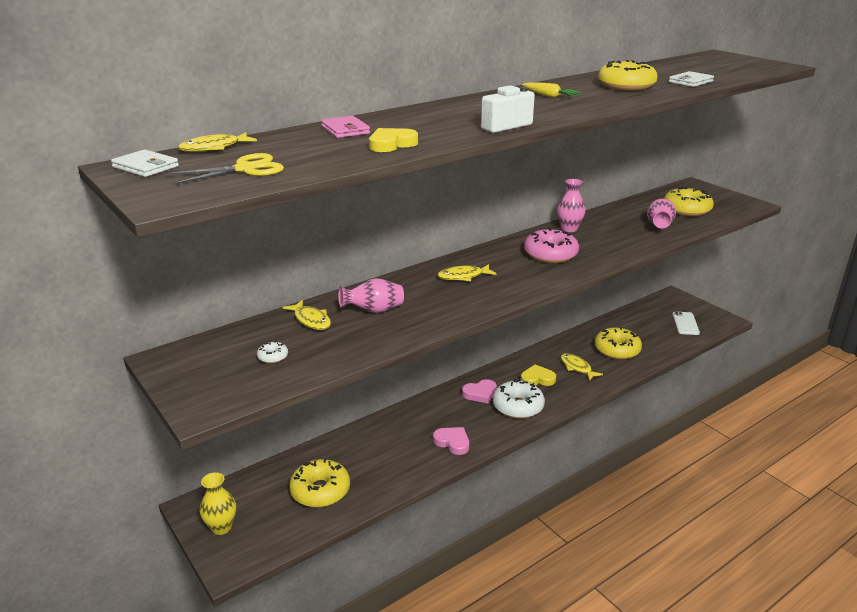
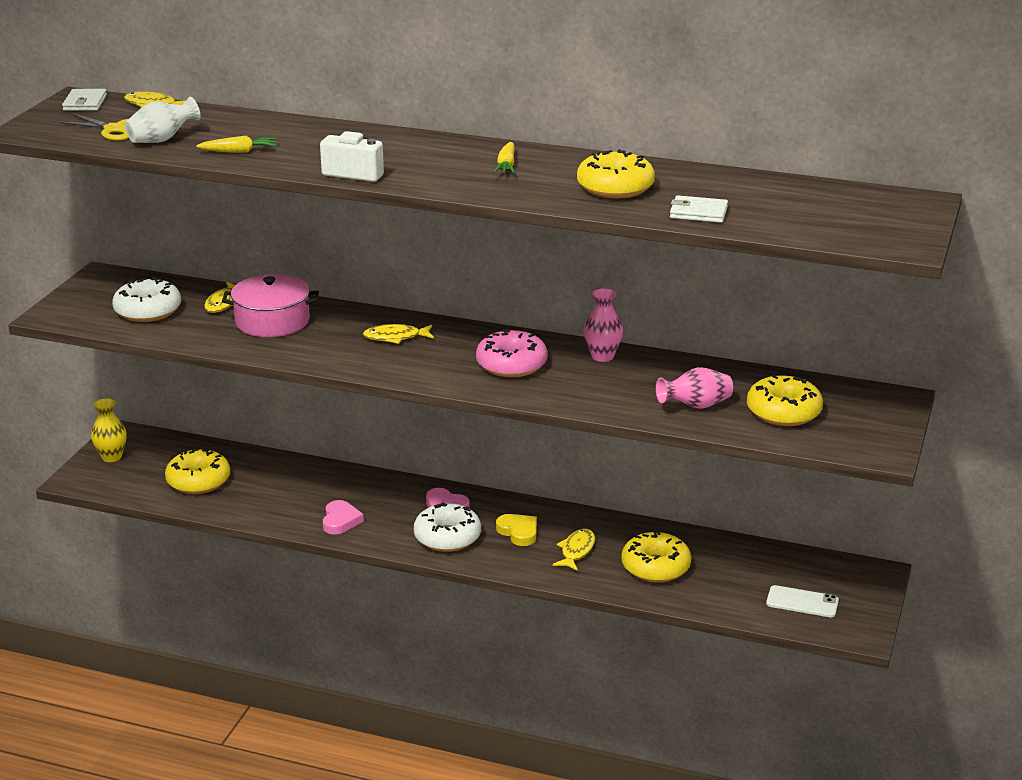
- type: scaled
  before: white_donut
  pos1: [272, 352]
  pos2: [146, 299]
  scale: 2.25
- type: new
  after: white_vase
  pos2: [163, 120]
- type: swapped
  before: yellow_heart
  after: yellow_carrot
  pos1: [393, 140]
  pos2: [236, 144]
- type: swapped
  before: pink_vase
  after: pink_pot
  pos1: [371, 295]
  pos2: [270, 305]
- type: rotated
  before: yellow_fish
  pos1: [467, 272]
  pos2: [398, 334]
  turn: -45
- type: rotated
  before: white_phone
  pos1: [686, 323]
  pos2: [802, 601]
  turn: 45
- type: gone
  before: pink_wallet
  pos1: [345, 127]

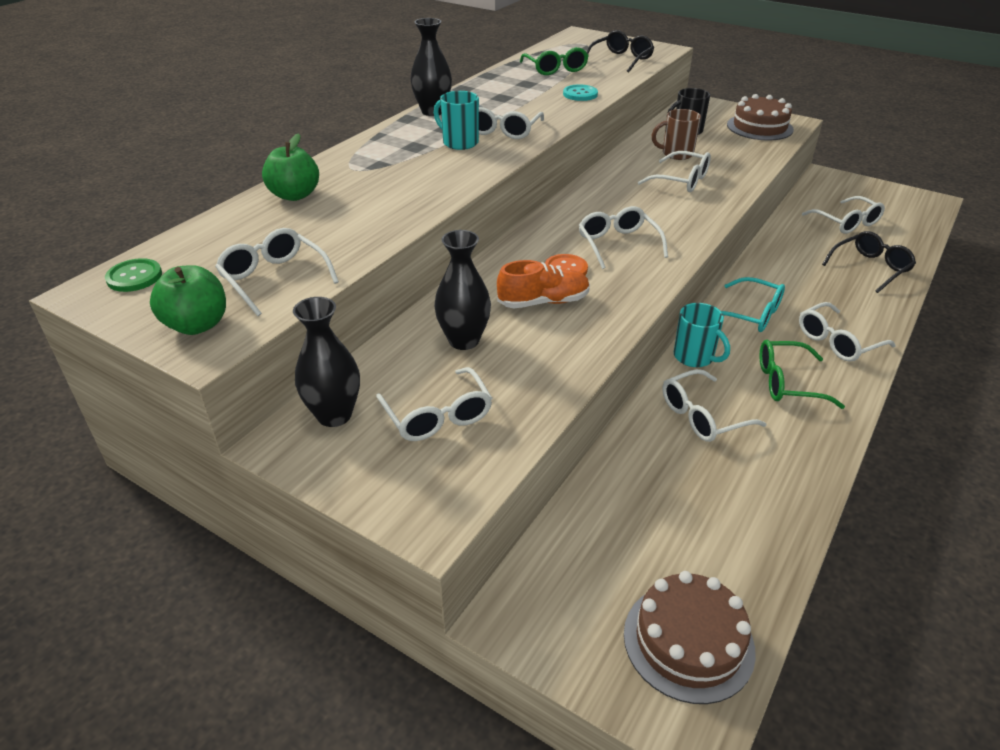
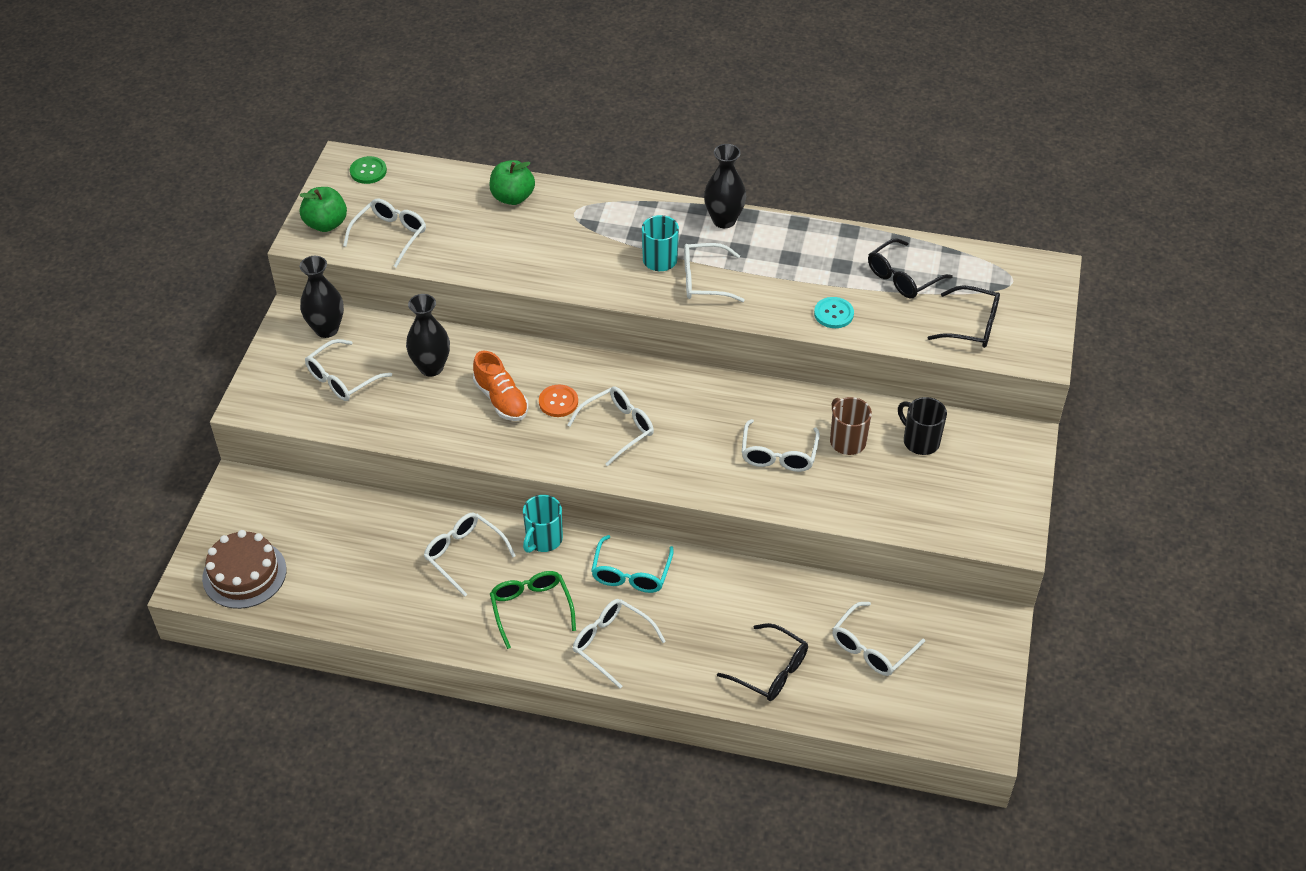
- type: repainted
  before: green_glasses
  after: black_glasses
  pos1: [554, 61]
  pos2: [910, 268]
- type: gone
  before: brown_cake
  pos1: [760, 117]

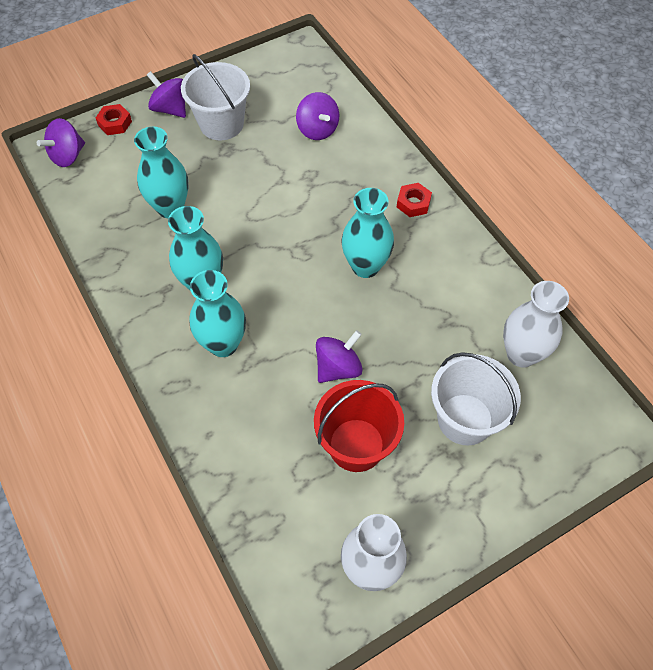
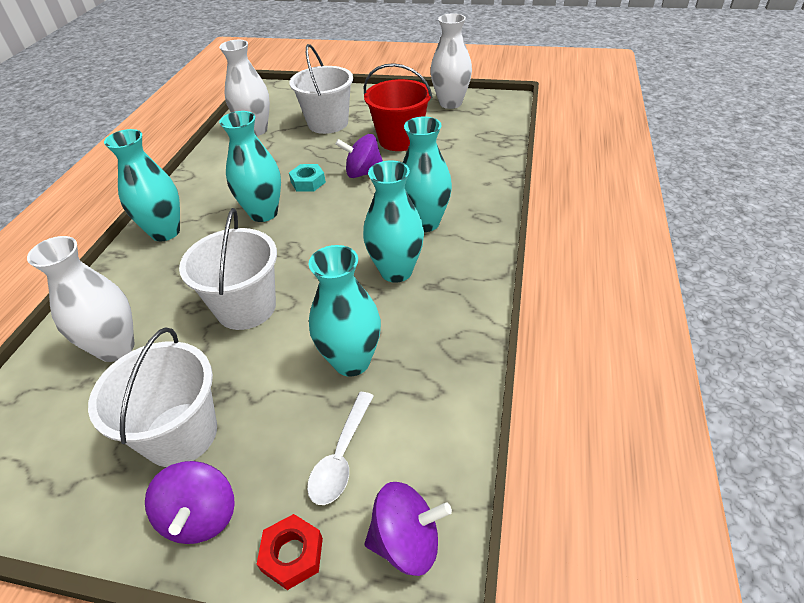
- type: swapped
  before: purple_spinning_top
  after: white_vase
  pos1: [317, 116]
  pos2: [80, 299]
- type: swapped
  before: red_nut
  after: turquoise_vase
  pos1: [414, 200]
  pos2: [142, 185]
- type: new
  after: white_bucket
  pos2: [228, 269]
- type: new
  after: turquoise_nut
  pos2: [307, 177]
- type: new
  after: white_spoon
  pos2: [340, 448]

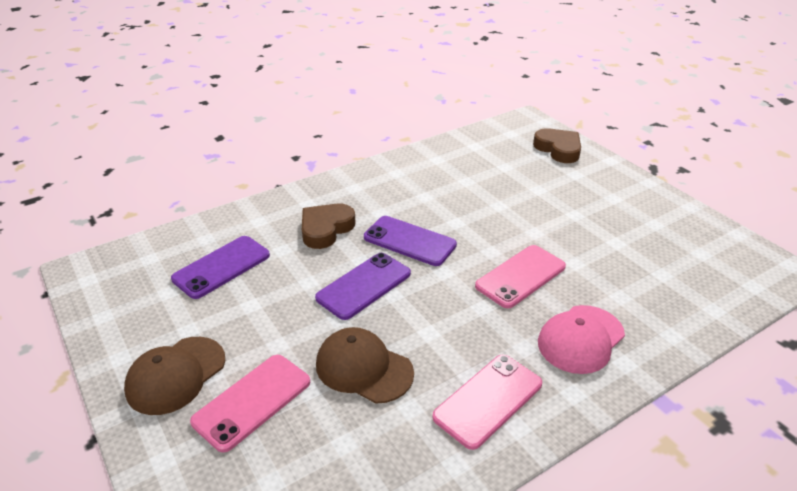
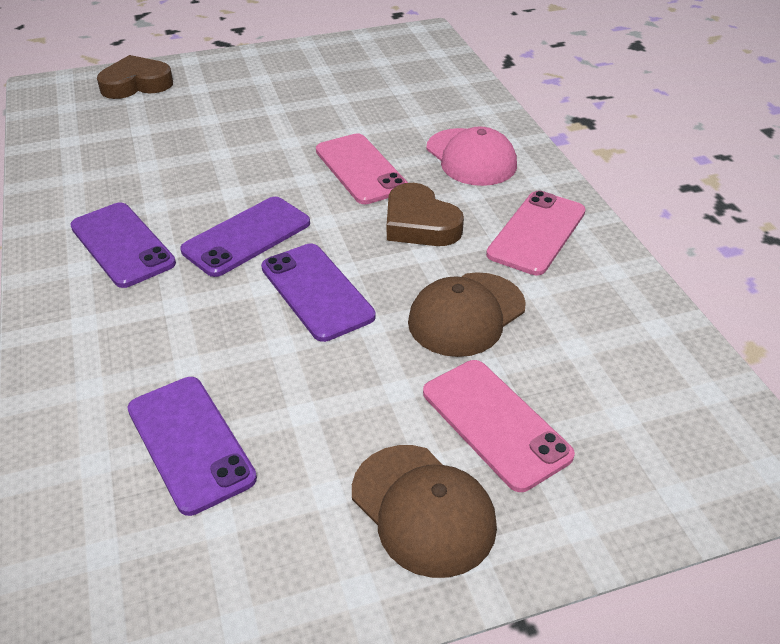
- type: new
  after: purple_phone
  pos2: [123, 245]
- type: shifted
  before: brown_heart
  pos1: [329, 226]
  pos2: [425, 214]
- type: rotated
  before: pink_phone
  pos1: [487, 402]
  pos2: [536, 233]
  turn: 60

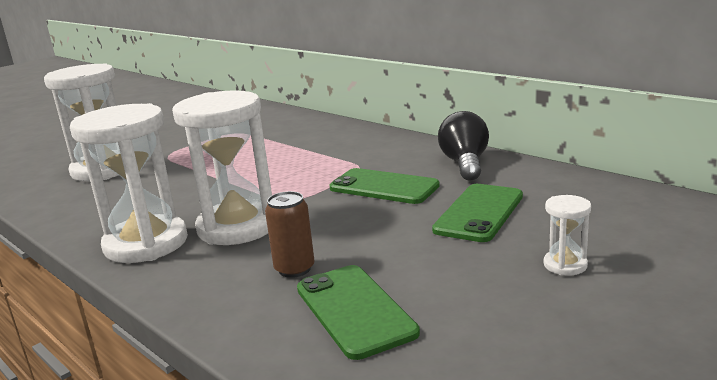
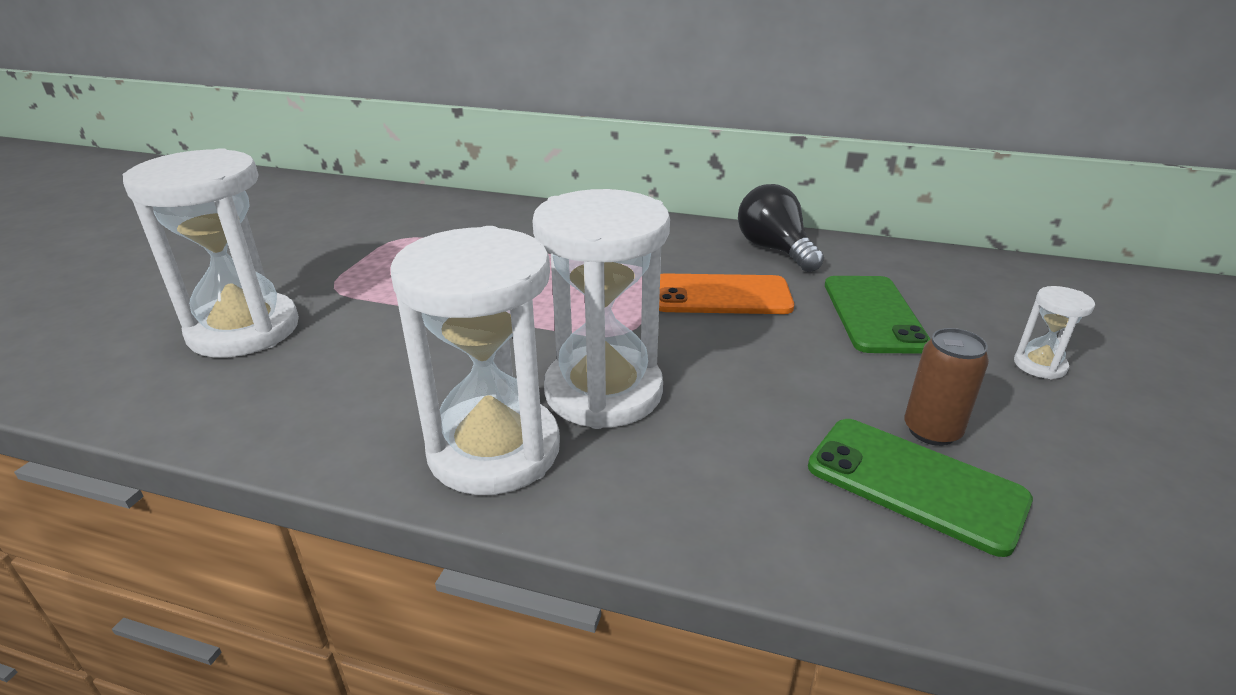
- type: repainted
  before: green_phone
  after: orange_phone
  pos1: [385, 186]
  pos2: [726, 293]
- type: shifted
  before: brown_can
  pos1: [290, 234]
  pos2: [946, 387]

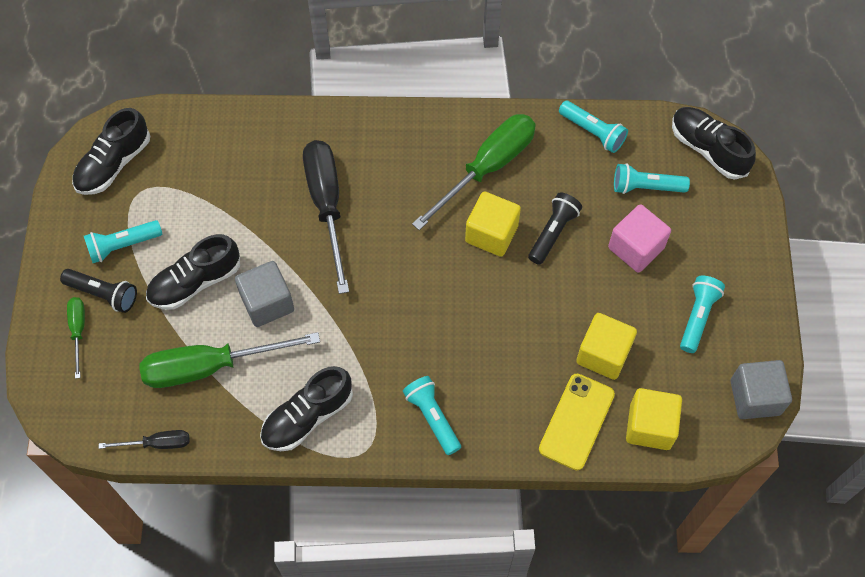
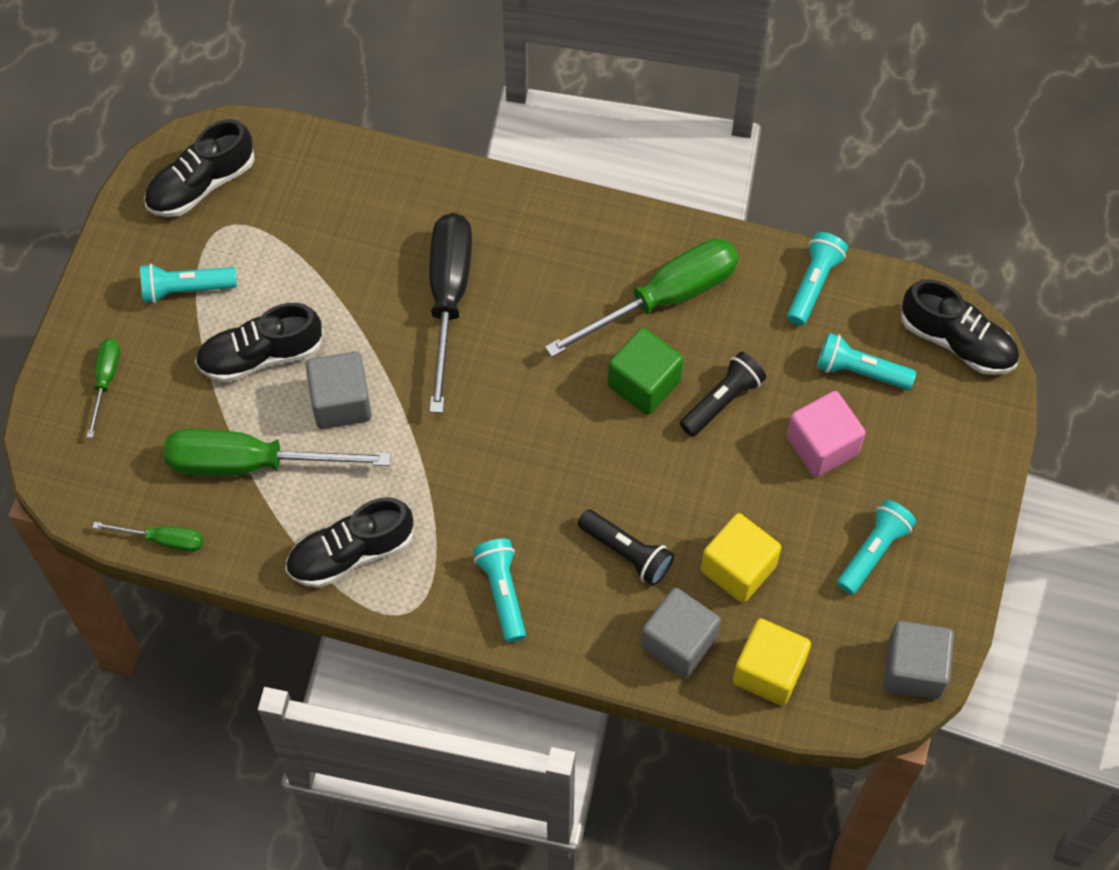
- type: repainted
  before: black_screwdriver
  after: green_screwdriver
  pos1: [144, 439]
  pos2: [147, 537]
- type: shifted
  before: black_flashlight
  pos1: [98, 291]
  pos2: [626, 547]
- type: repainted
  before: yellow_cube
  after: green_cube
  pos1: [493, 224]
  pos2: [645, 371]
- type: swapped
  before: yellow_phone
  after: grey_cube
  pos1: [577, 422]
  pos2: [681, 633]
- type: rotated
  before: turquoise_flashlight
  pos1: [593, 127]
  pos2: [817, 278]
  turn: -120
- type: rotated
  before: black_shoe
  pos1: [714, 143]
  pos2: [960, 327]
  turn: 150

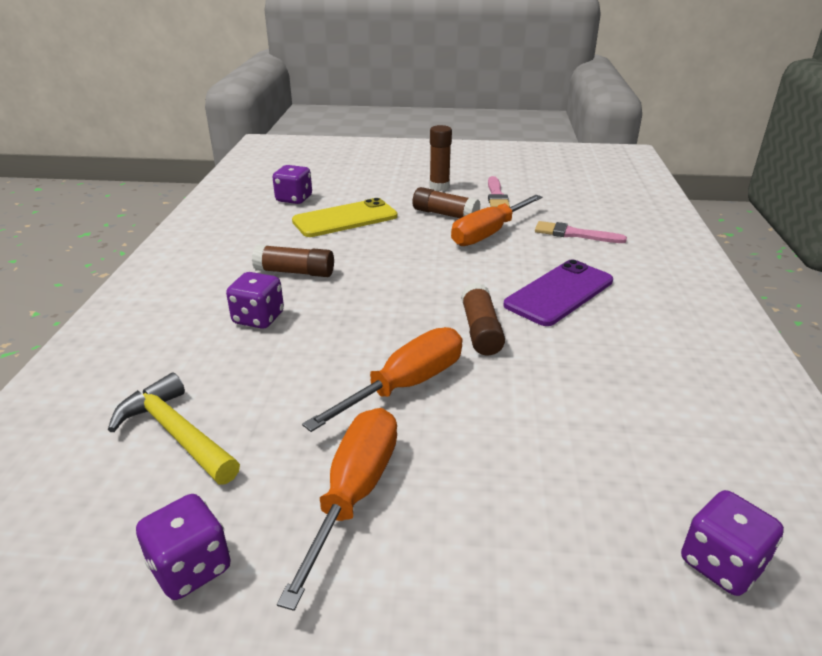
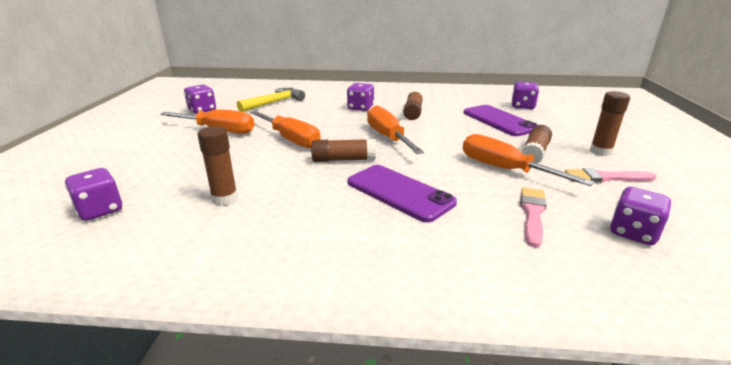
- type: new
  after: brown_glue_stick
  pos2: [218, 166]
- type: new
  after: orange_screwdriver
  pos2: [395, 129]
- type: repainted
  before: yellow_phone
  after: purple_phone
  pos1: [345, 217]
  pos2: [500, 120]
- type: new
  after: purple_dice
  pos2: [641, 216]

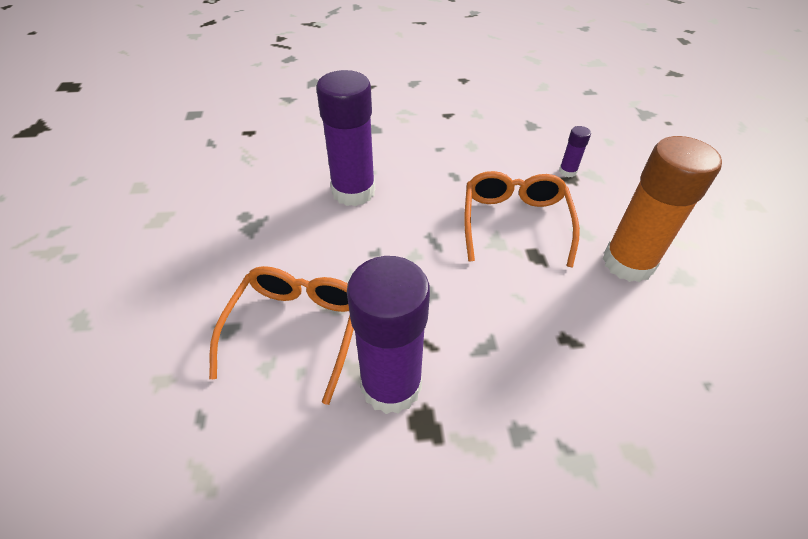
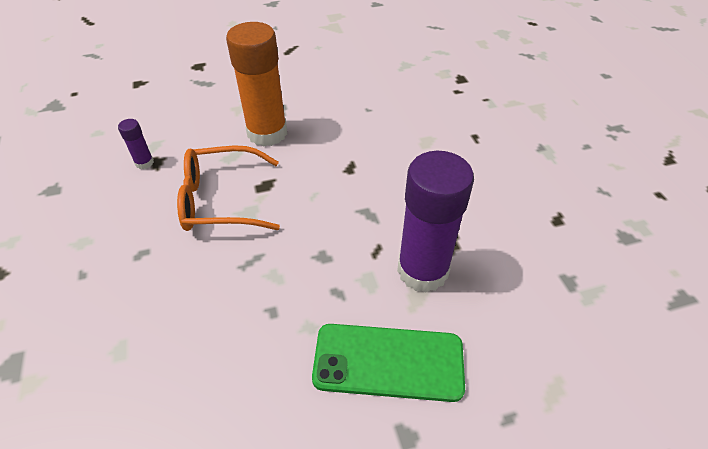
- type: swapped
  before: orange_glasses
  after: green_phone
  pos1: [281, 335]
  pos2: [388, 363]
- type: gone
  before: purple_glue_stick
  pos1: [345, 138]

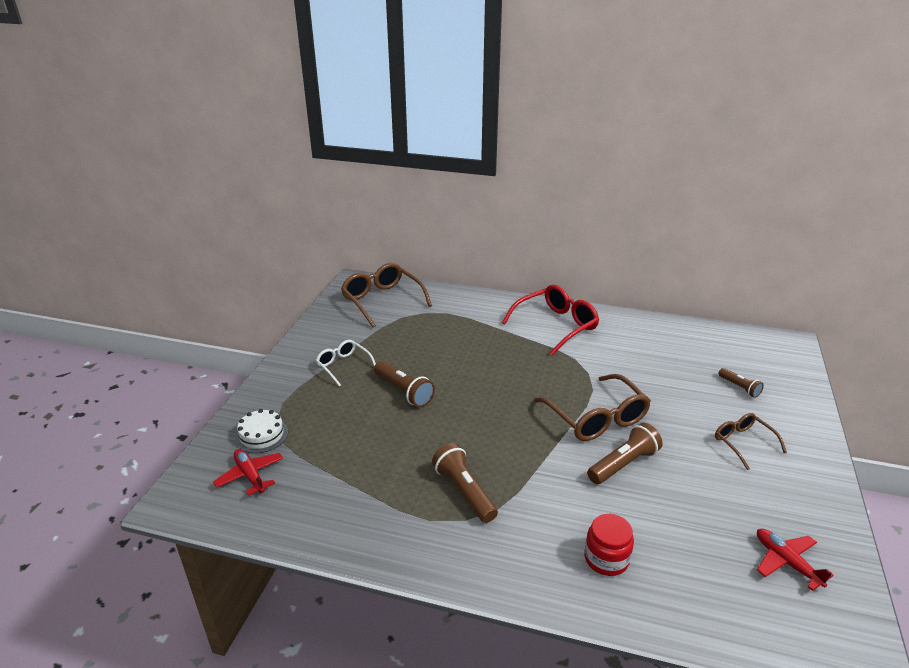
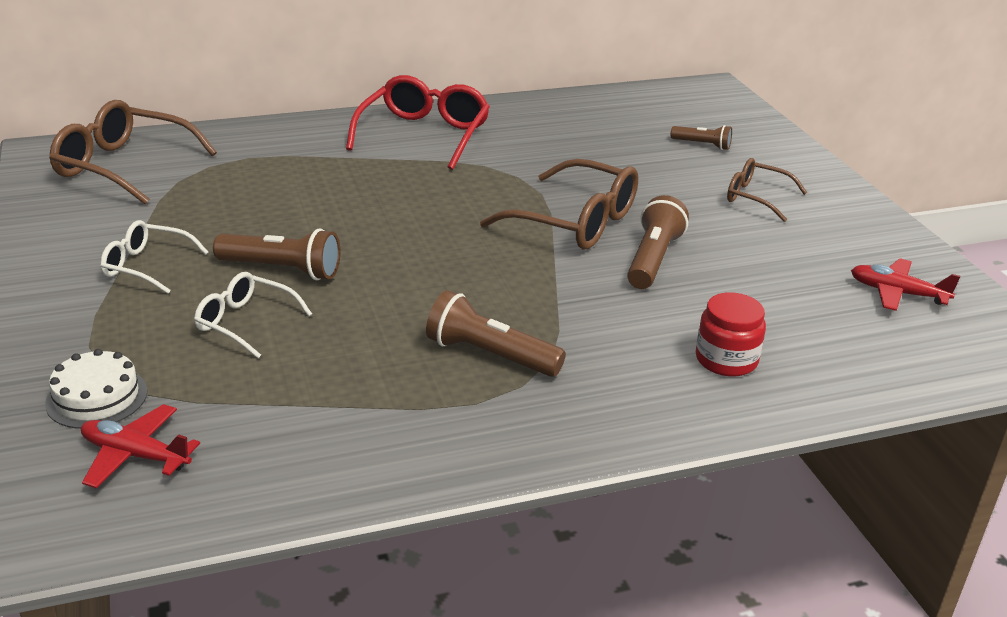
- type: new
  after: white_glasses
  pos2: [253, 315]

